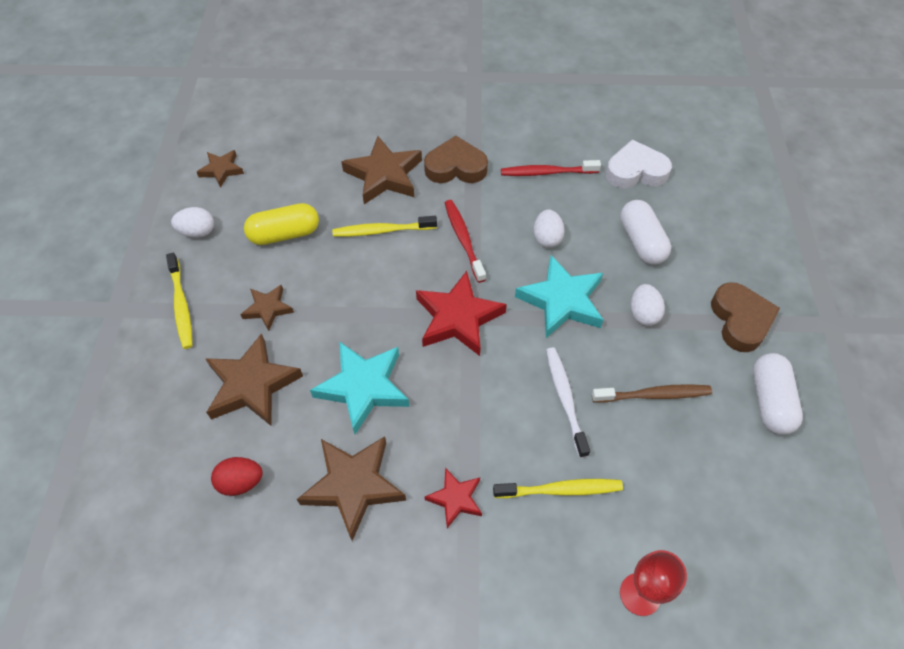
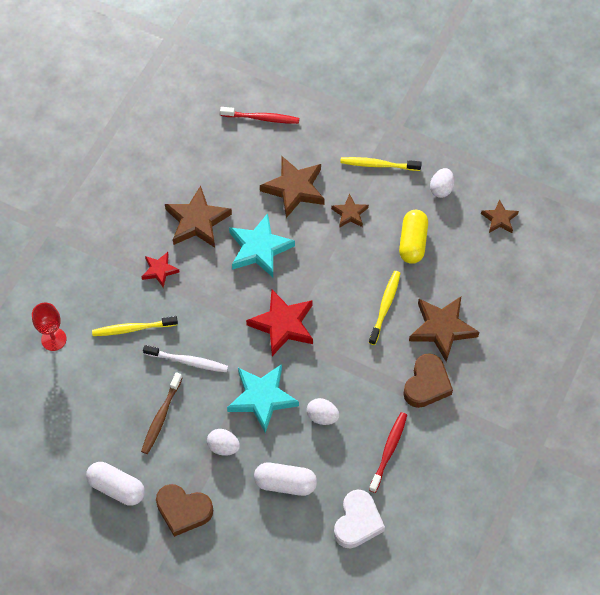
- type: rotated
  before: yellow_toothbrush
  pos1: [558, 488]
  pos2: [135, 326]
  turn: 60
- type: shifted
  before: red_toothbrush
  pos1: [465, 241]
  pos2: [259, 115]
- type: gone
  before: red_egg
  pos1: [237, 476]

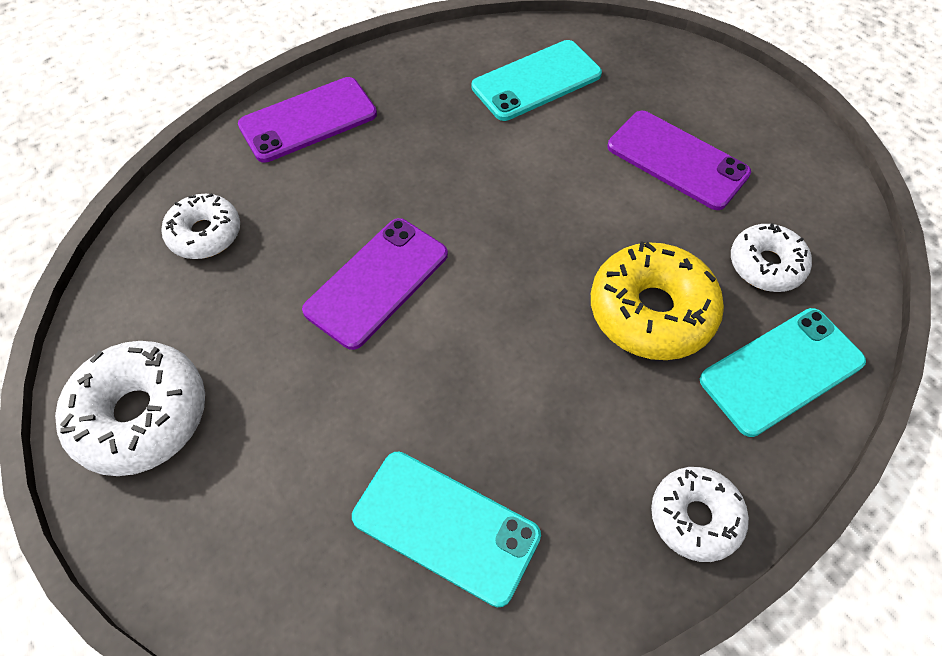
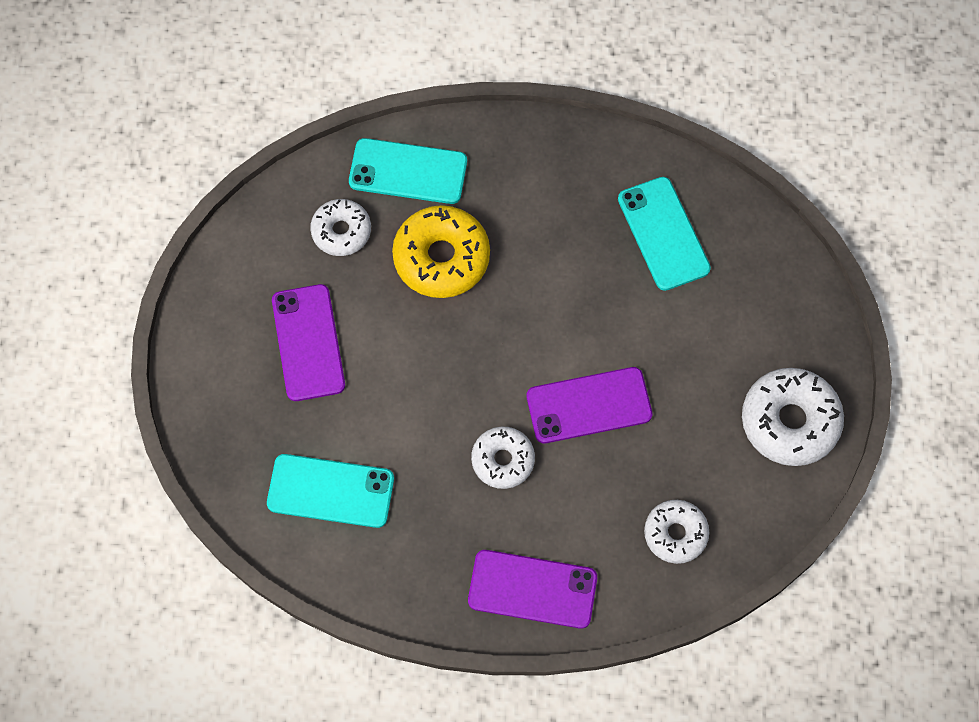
- type: shifted
  before: white_donut
  pos1: [700, 514]
  pos2: [503, 458]

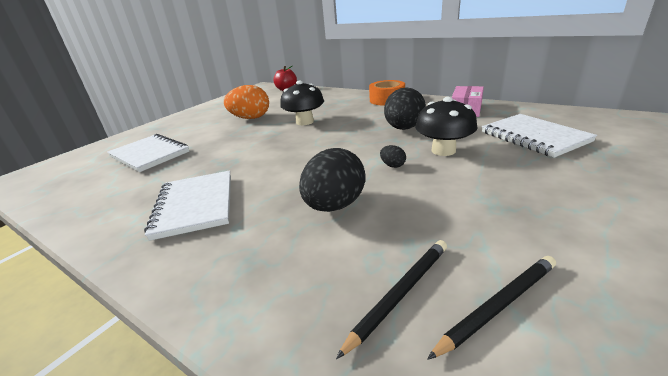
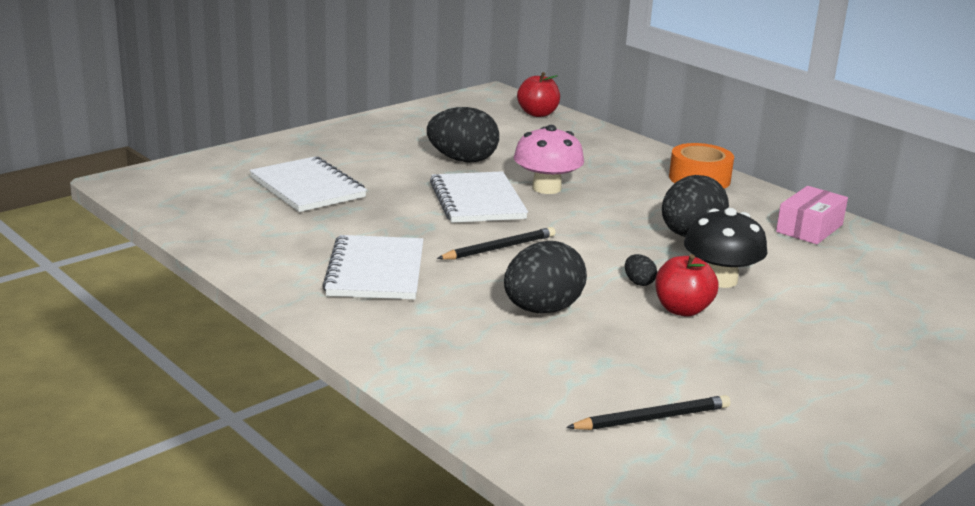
- type: repainted
  before: orange_egg
  after: black_egg
  pos1: [246, 102]
  pos2: [463, 135]
- type: shifted
  before: white_notebook
  pos1: [539, 136]
  pos2: [479, 197]
- type: shifted
  before: black_pencil
  pos1: [391, 299]
  pos2: [496, 243]
- type: repainted
  before: black_mushroom
  after: pink_mushroom
  pos1: [302, 103]
  pos2: [549, 159]
- type: new
  after: red_apple
  pos2: [687, 285]

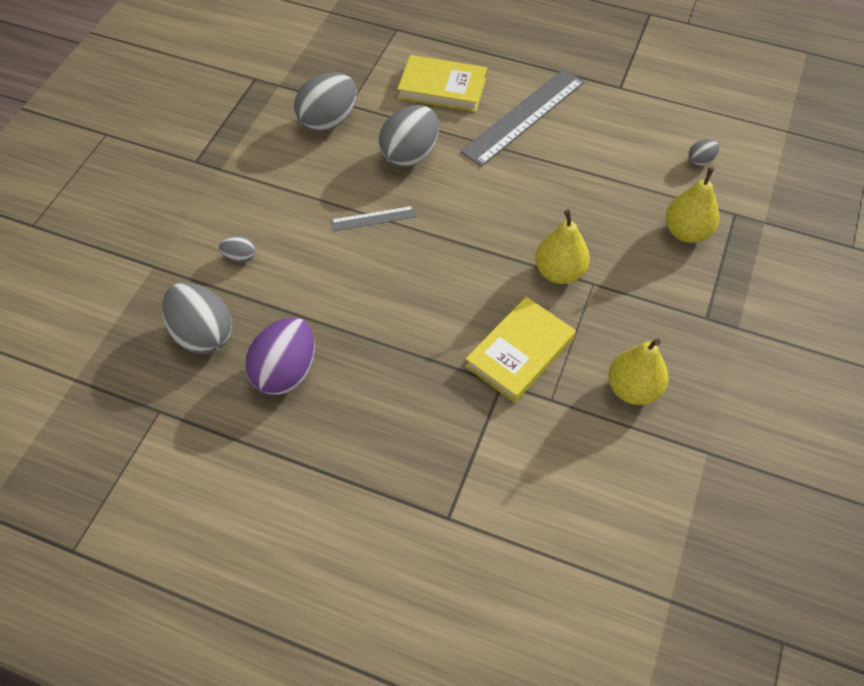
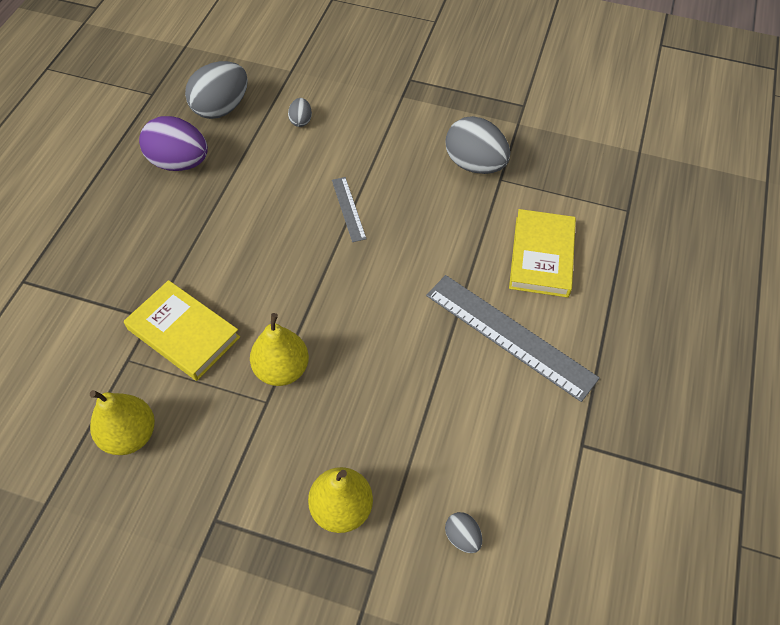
- type: gone
  before: grey_egg
  pos1: [408, 136]

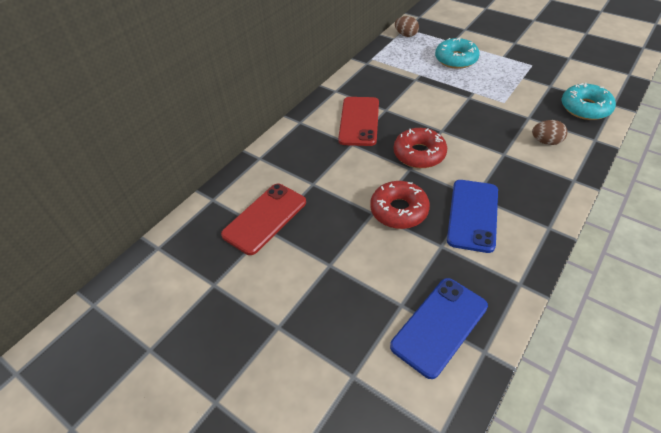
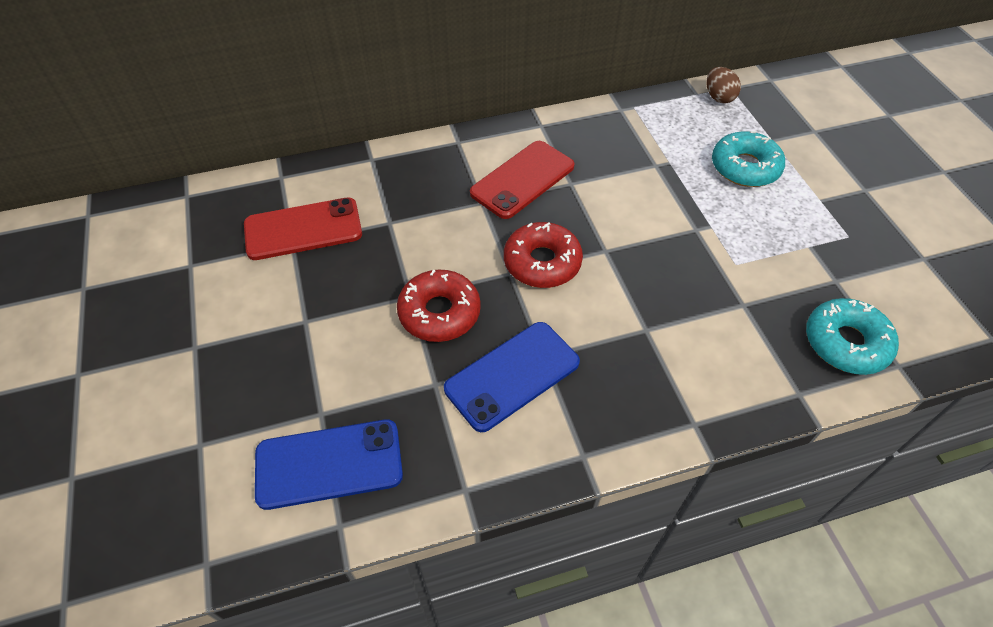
- type: gone
  before: brown_egg
  pos1: [549, 132]

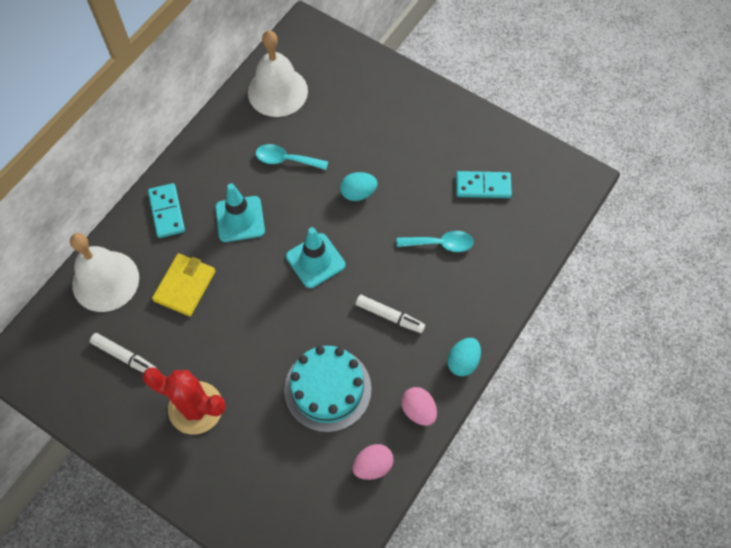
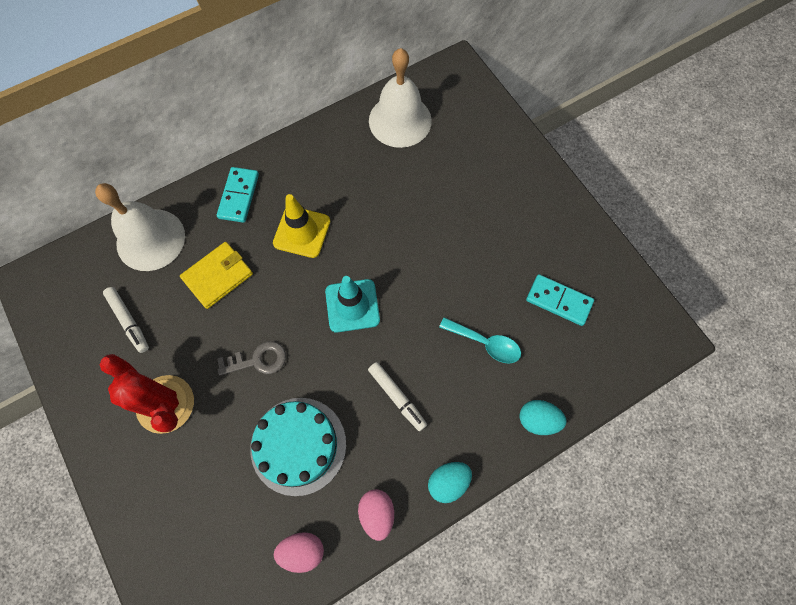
- type: new
  after: grey_key
  pos2: [251, 358]
- type: repainted
  before: turquoise_traffic_cone
  after: yellow_traffic_cone
  pos1: [240, 212]
  pos2: [301, 226]
- type: shifted
  before: turquoise_egg
  pos1: [359, 186]
  pos2: [543, 417]
- type: gone
  before: turquoise_spoon
  pos1: [292, 157]

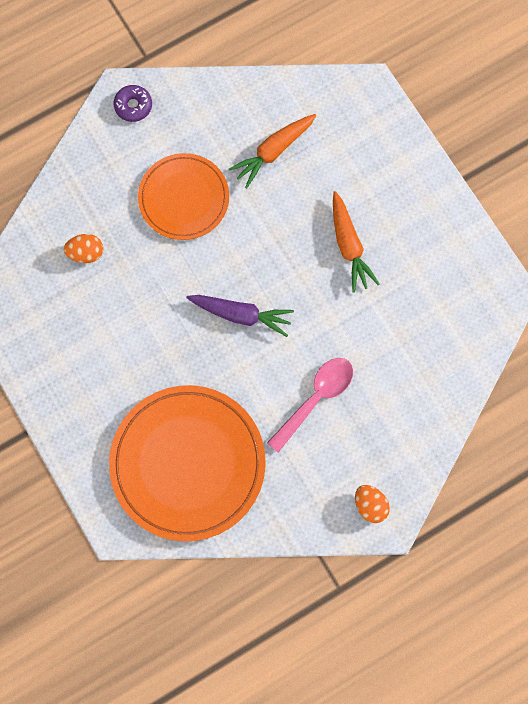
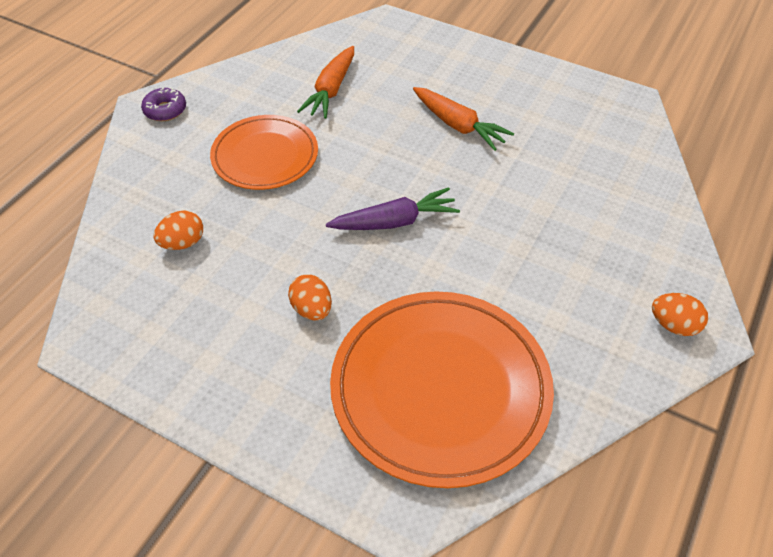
- type: new
  after: orange_egg
  pos2: [310, 297]
- type: gone
  before: pink_spoon
  pos1: [310, 405]

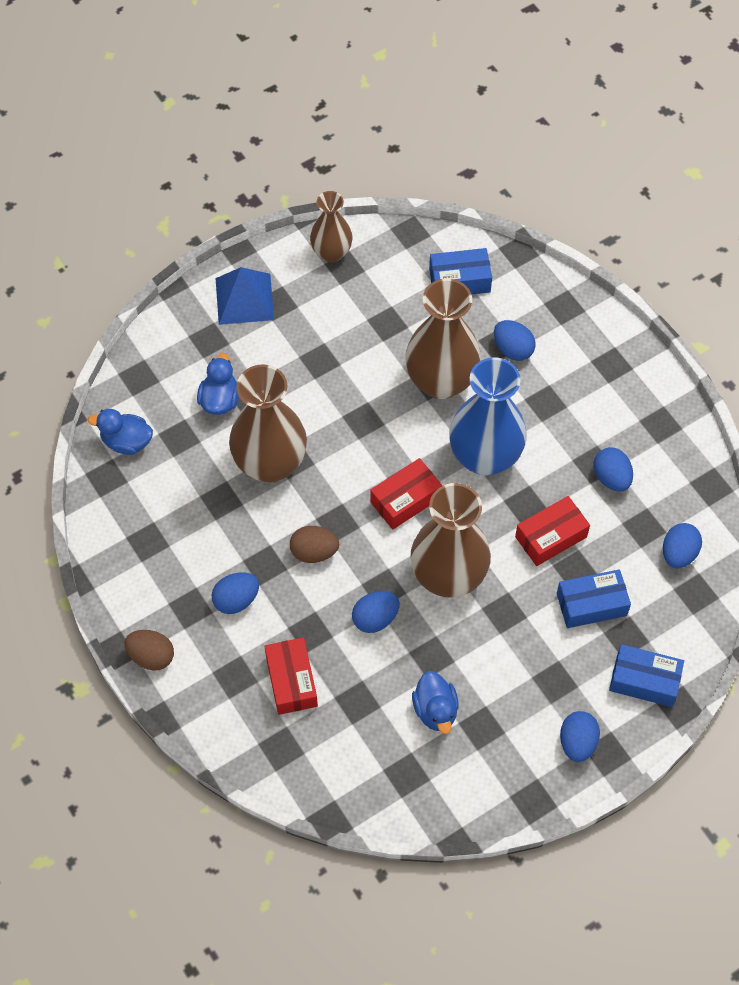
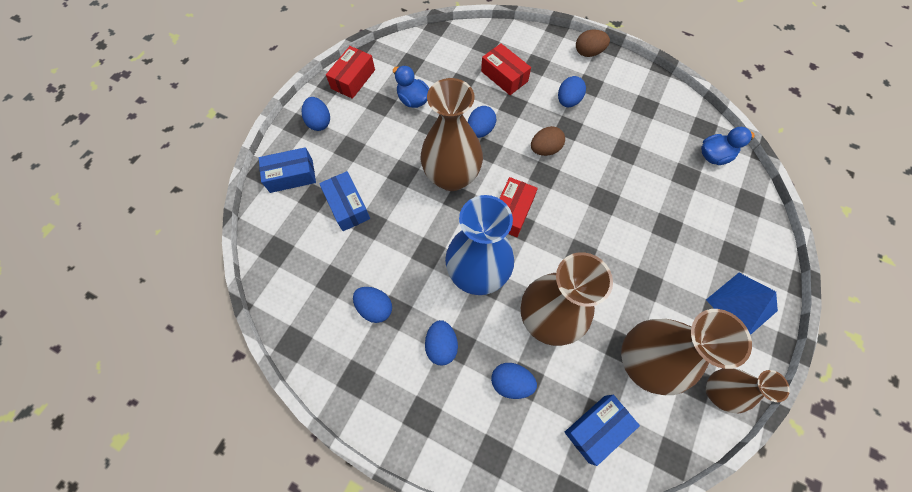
- type: rotated
  before: blue_box
  pos1: [594, 598]
  pos2: [344, 201]
  turn: -75
- type: shifted
  before: red_box
  pos1: [552, 531]
  pos2: [350, 72]
- type: shifted
  before: blue_egg
  pos1: [682, 545]
  pos2: [441, 343]
- type: shifted
  before: brown_vase
  pos1: [268, 423]
  pos2: [686, 352]
- type: gone
  before: blue_duck
  pos1: [218, 384]

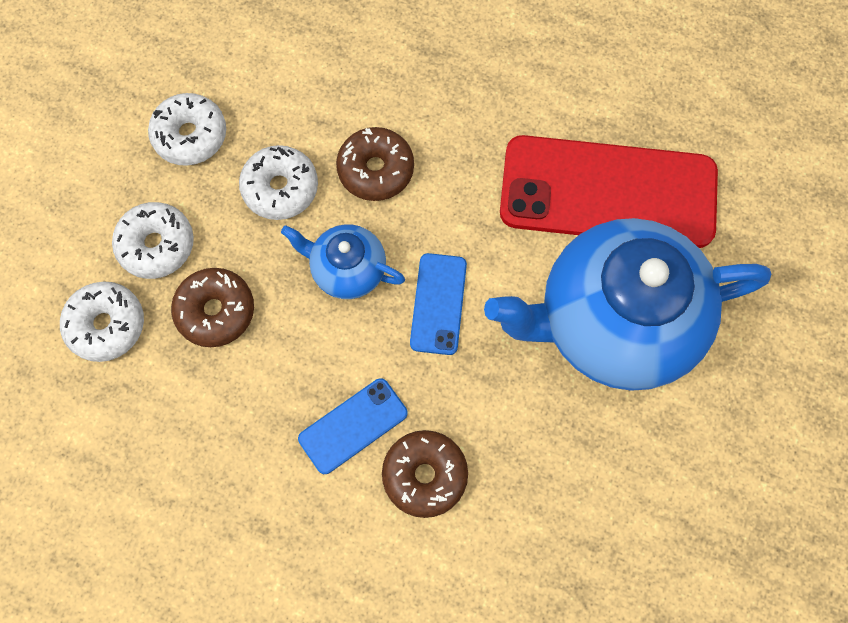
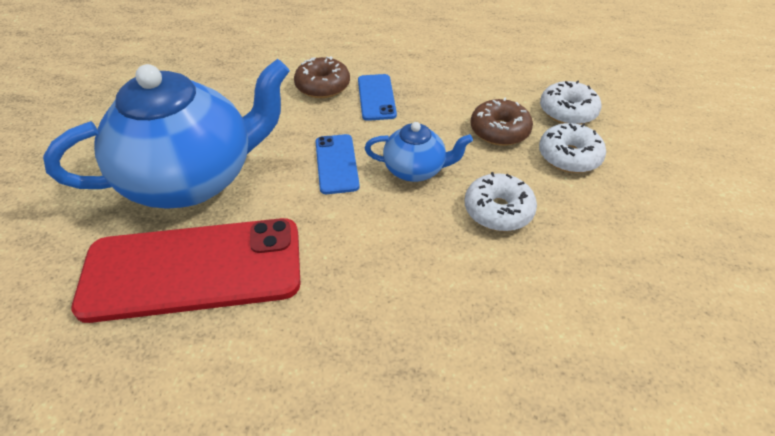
- type: rotated
  before: blue_phone
  pos1: [353, 426]
  pos2: [377, 97]
  turn: -45
- type: gone
  before: white_donut
  pos1: [187, 129]
- type: gone
  before: brown_donut
  pos1: [375, 164]

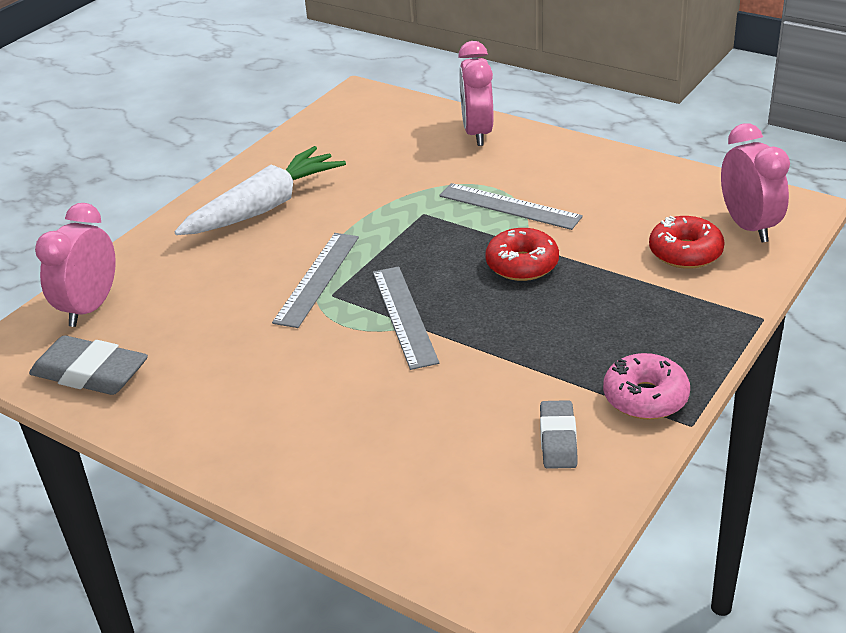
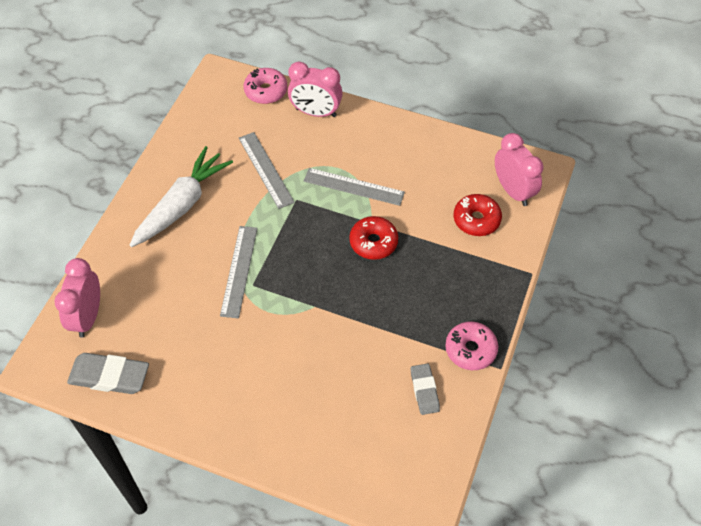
- type: shifted
  before: grey_ruler
  pos1: [406, 318]
  pos2: [267, 170]
- type: new
  after: pink_donut
  pos2: [265, 86]
- type: rotated
  before: pink_clock
  pos1: [475, 93]
  pos2: [315, 89]
  turn: -60

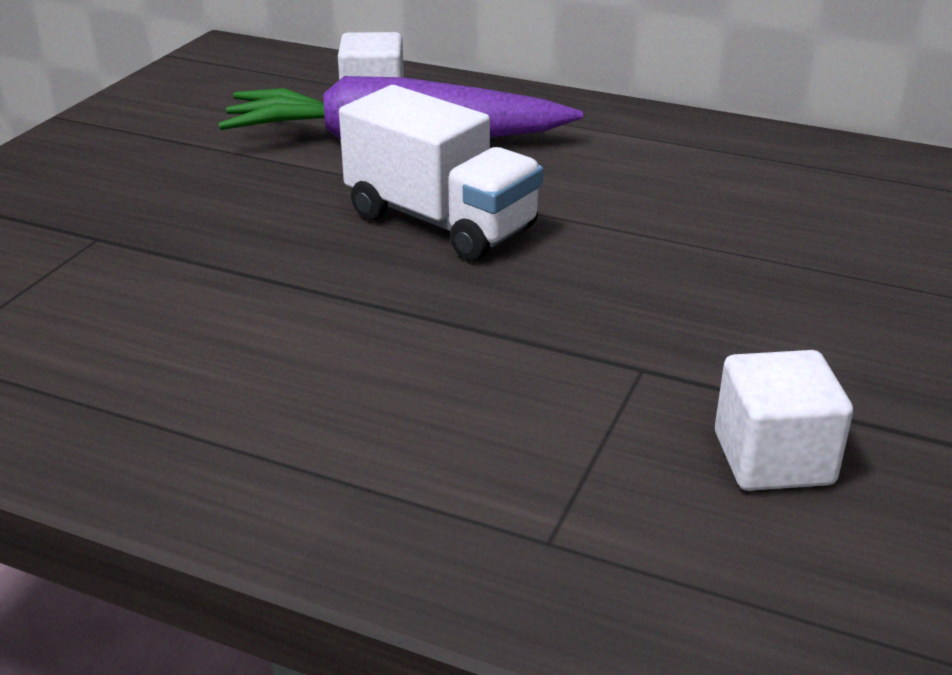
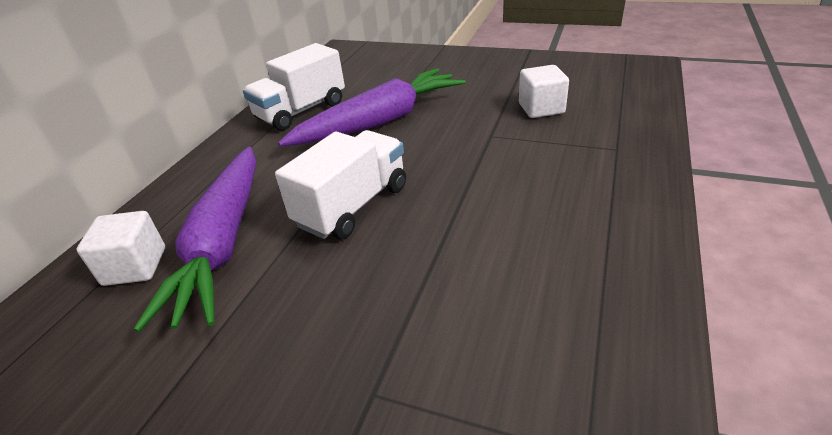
- type: new
  after: white_truck
  pos2: [294, 87]
- type: new
  after: purple_carrot
  pos2: [371, 107]

